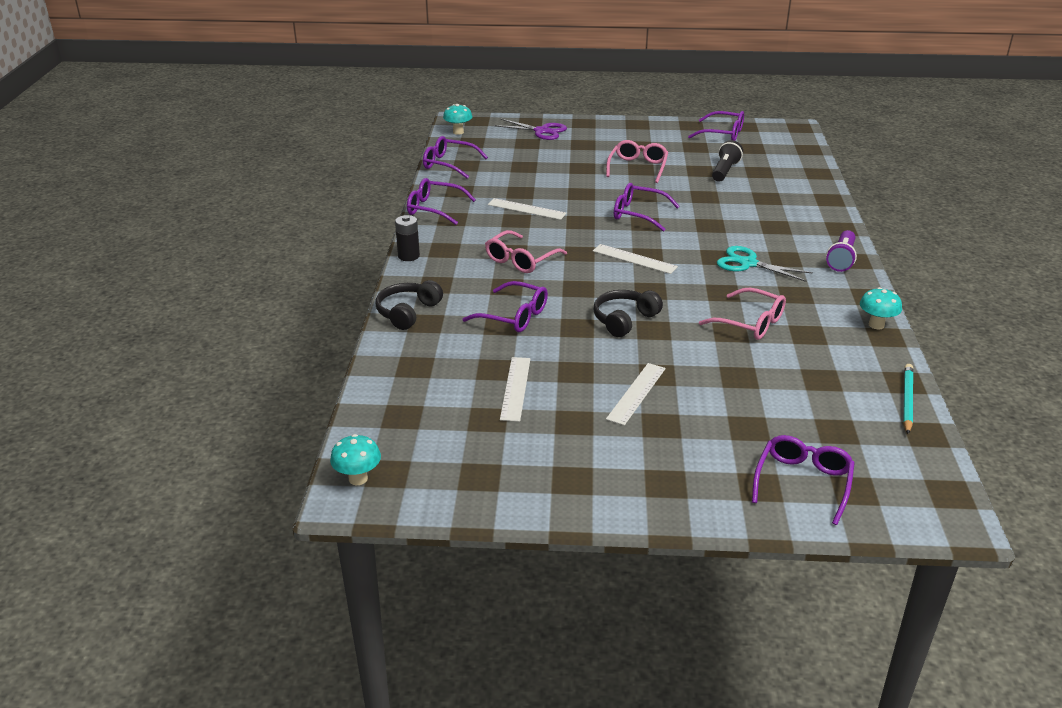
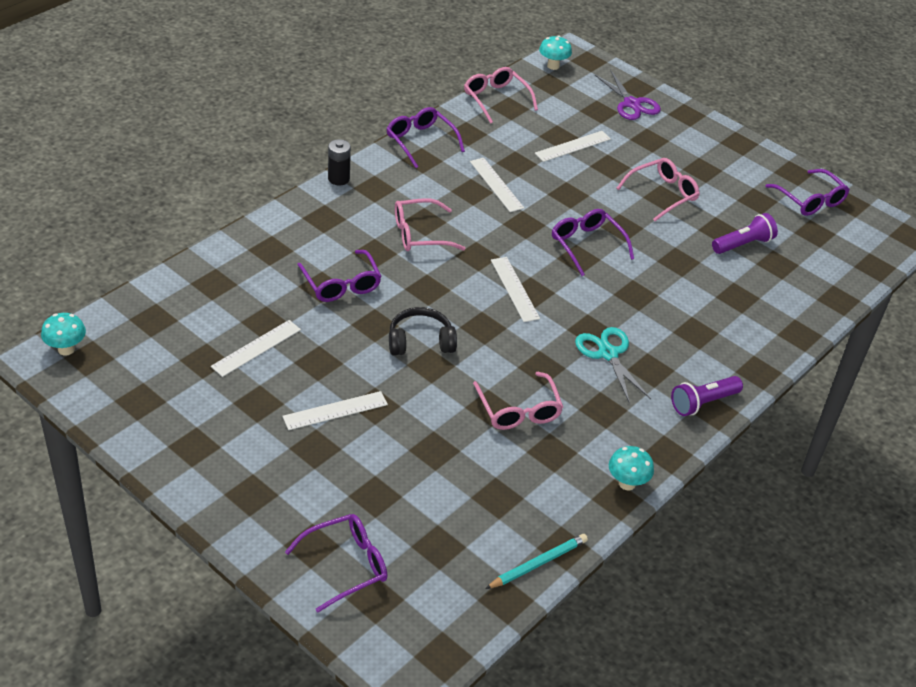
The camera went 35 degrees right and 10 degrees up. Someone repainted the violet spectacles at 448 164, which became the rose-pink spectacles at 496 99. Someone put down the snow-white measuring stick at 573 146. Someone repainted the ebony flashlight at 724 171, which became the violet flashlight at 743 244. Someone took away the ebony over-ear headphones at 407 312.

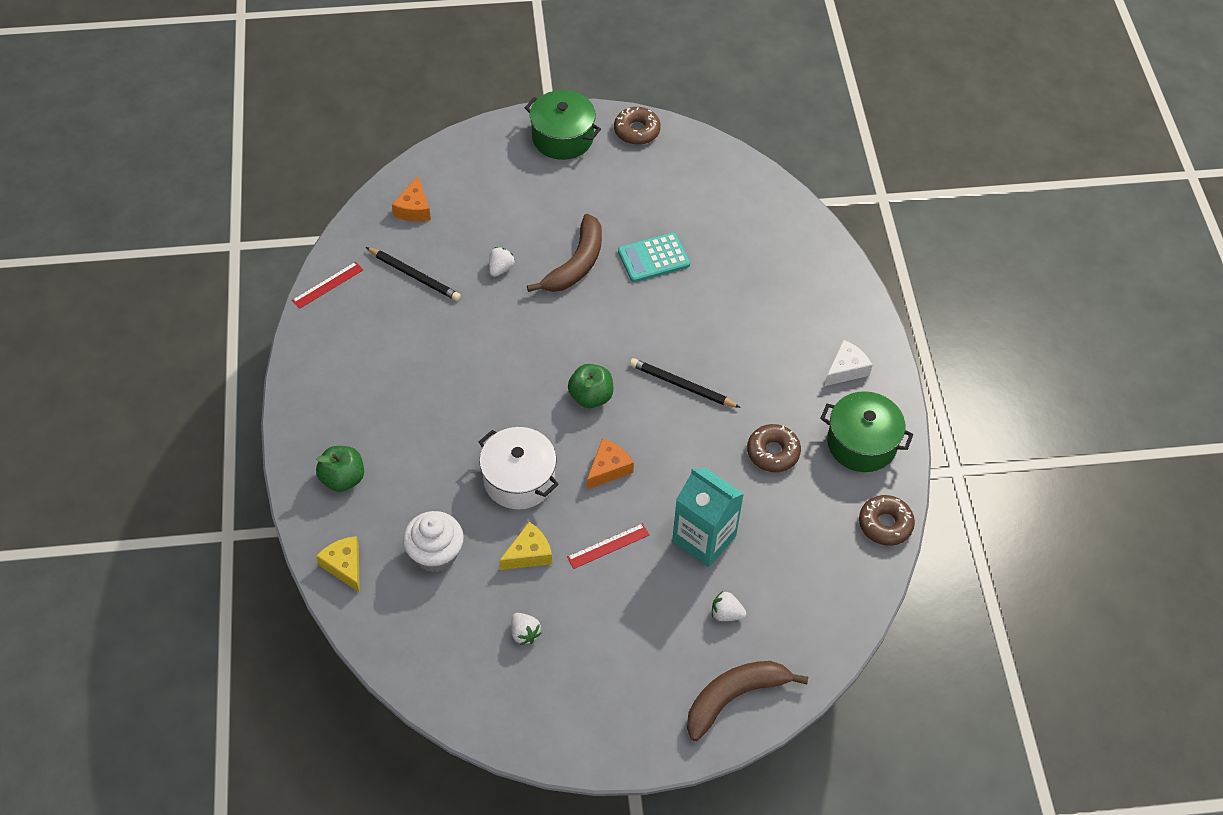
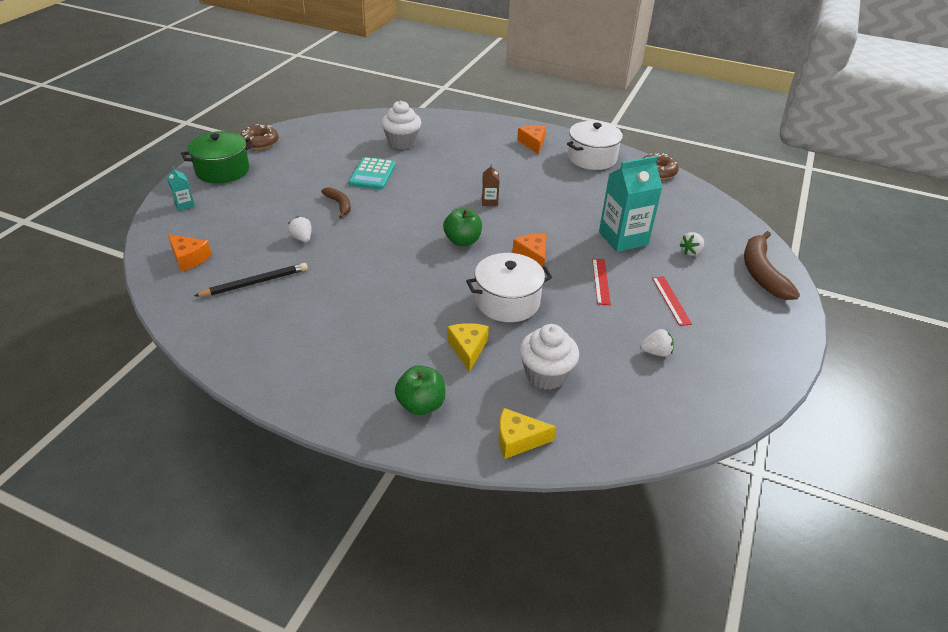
The camera went 60 degrees left and 15 degrees down. Someone put down the aqua carton at 184 205. Someone scaled the brown banana at 576 264 by 0.56. Someone put down the snow-white muffin at 402 142. Someone carried the golden piece of cheese from 529 554 to 468 349. Someone swapped the ebony pencil at 682 385 for the brown carton at 489 201. Someone repainted the snow-white piece of cheese at 846 369, which became the orange piece of cheese at 533 143. Someone repainted the leaf-green pot at 861 443, which became the snow-white pot at 592 158. Someone carried the crimson measuring stick from 327 285 to 671 300. Someone took away the brown doughnut at 773 452.

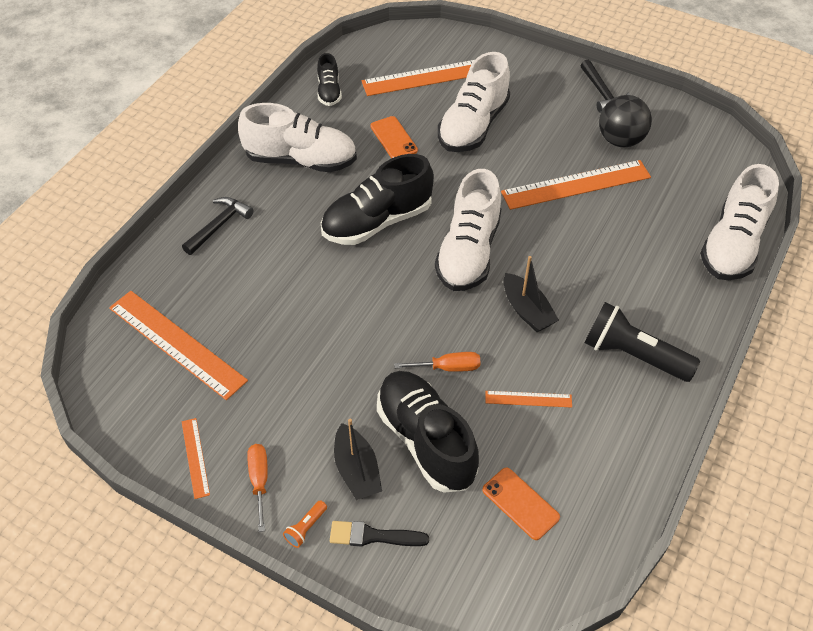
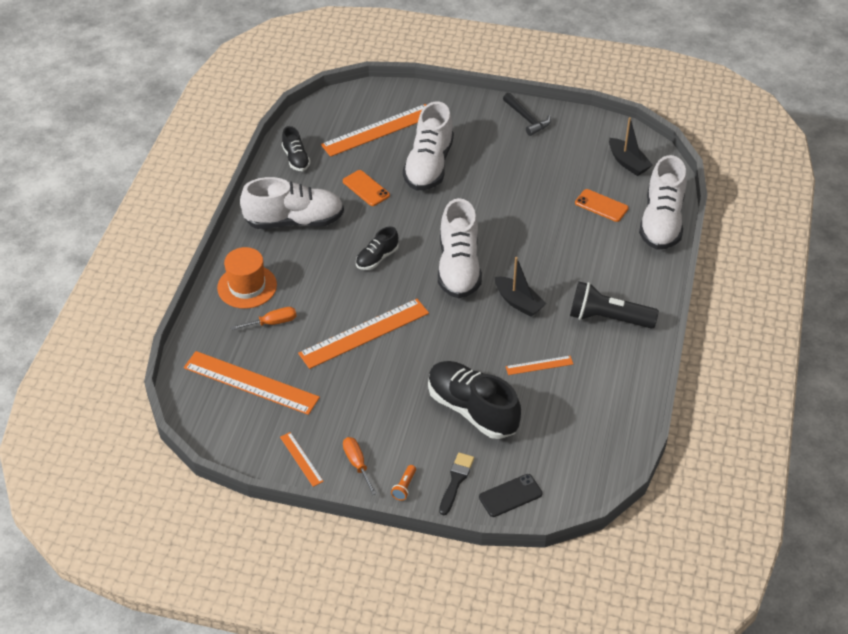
The camera went 15 degrees left and 5 degrees down. Someone swapped the ebony carpenter's hammer at 219 225 for the orange tall hat at 247 286. Someone carried the orange hand screwdriver from 448 367 to 272 323. Someone carried the orange measuring stick from 576 185 to 364 333. Someone scaled the ebony lace-up shoe at 377 221 by 0.52. Someone rotated the ebony paint brush at 373 536 by 120 degrees clockwise. Someone put down the ebony mobile phone at 510 495. Someone carried the orange mobile phone from 520 503 to 601 206. Someone carried the ebony sailboat from 357 470 to 628 163. Someone took away the ebony sphere at 620 140.

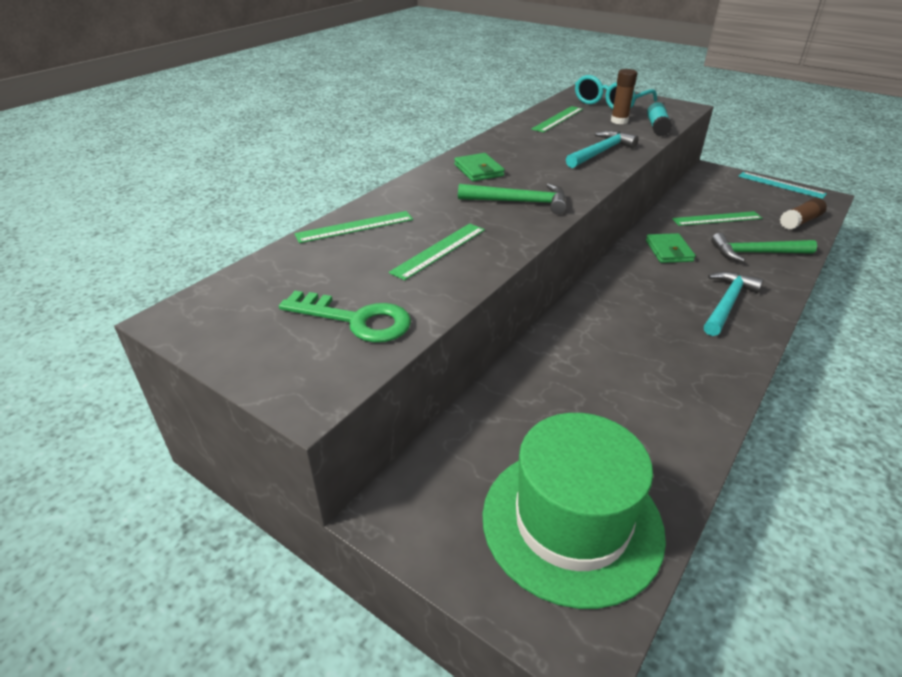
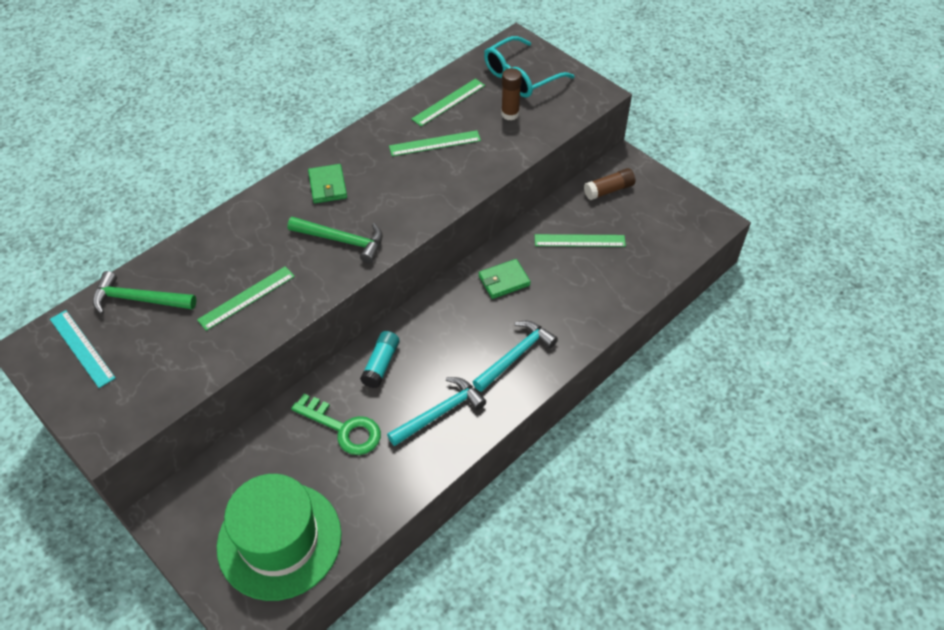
The camera went 10 degrees right and 15 degrees up. Someone carried the aqua measuring stick from 781 185 to 82 348. Someone carried the leaf-green carpenter's hammer from 755 253 to 138 299. Someone carried the leaf-green door key from 356 320 to 343 428. Someone carried the aqua glue from 657 127 to 381 364. Someone carried the aqua carpenter's hammer from 601 152 to 440 412. Someone carried the leaf-green measuring stick from 355 227 to 435 143. Someone rotated the leaf-green wallet at 669 251 by 60 degrees clockwise. Someone carried the brown glue from 800 222 to 608 190.

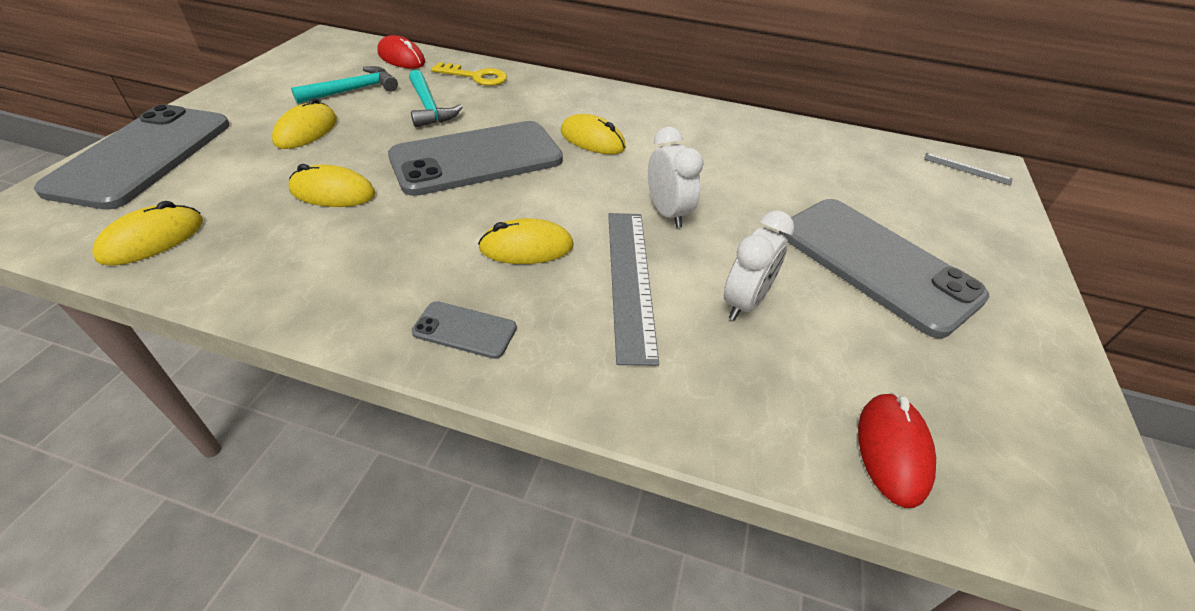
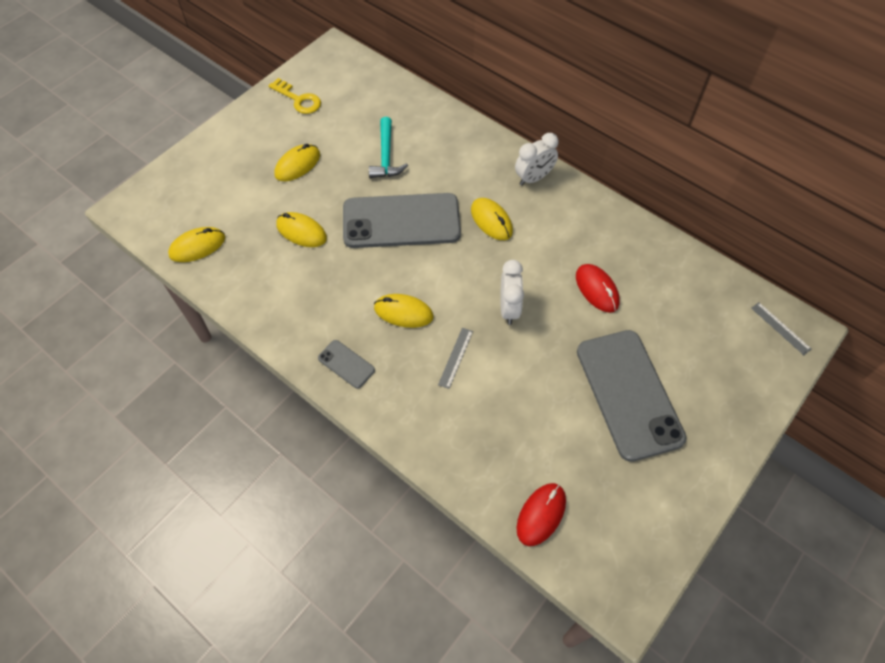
The camera went 25 degrees right and 15 degrees up. Someone carried the golden door key from 476 77 to 299 99. Someone scaled the grey measuring stick at 630 280 by 0.50. Someone carried the snow-white clock from 744 303 to 533 178. Someone carried the crimson computer mouse from 401 58 to 597 289. Someone took away the grey mobile phone at 142 156. Someone took away the aqua carpenter's hammer at 353 90.

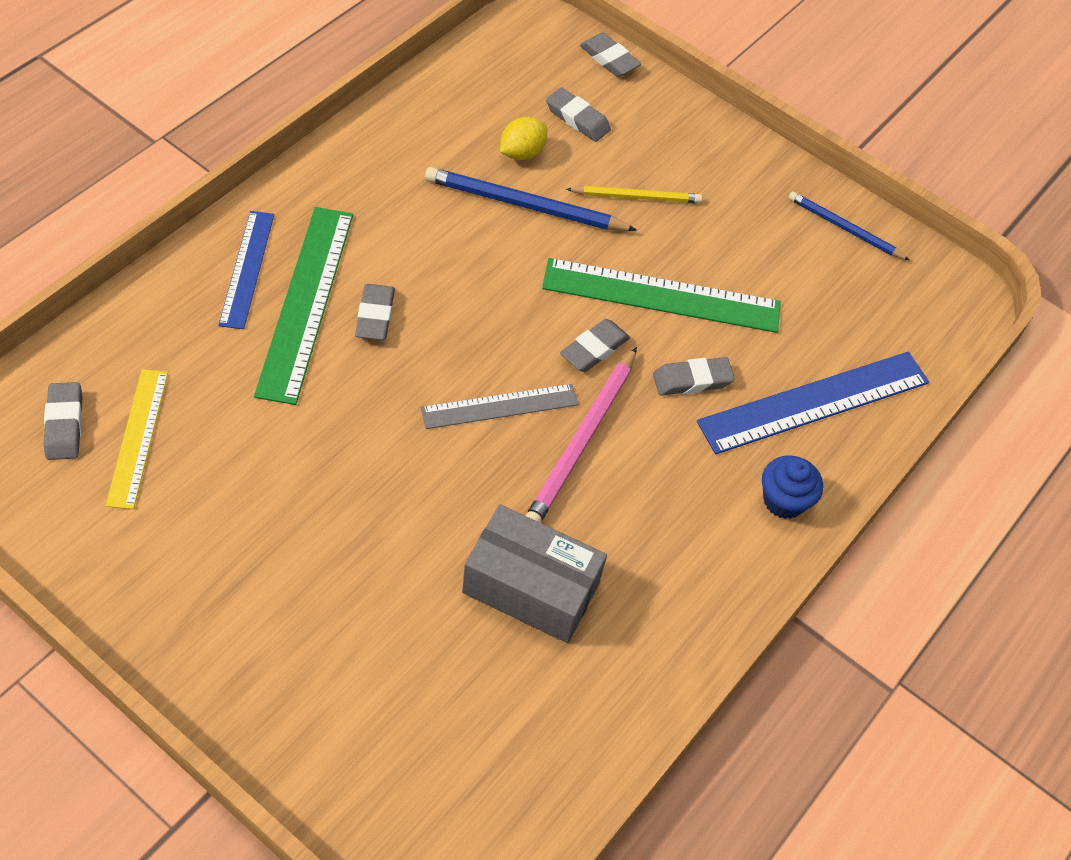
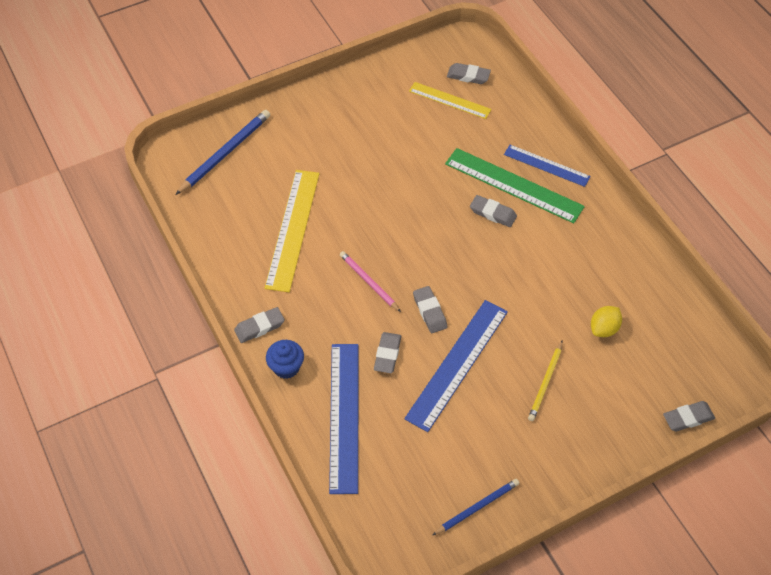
The camera went 120 degrees right and 0 degrees up. Someone carried the blue pencil from 525 205 to 225 153. Someone carried the grey pencil eraser from 577 119 to 259 327. Someone swapped the grey package at 531 588 for the golden measuring stick at 292 229. Someone scaled the rose-pink pencil at 582 441 by 0.63. Someone repainted the leaf-green measuring stick at 661 295, which became the blue measuring stick at 457 364. Someone rotated the golden lemon at 522 153 by 60 degrees clockwise. Someone took away the grey measuring stick at 499 406.

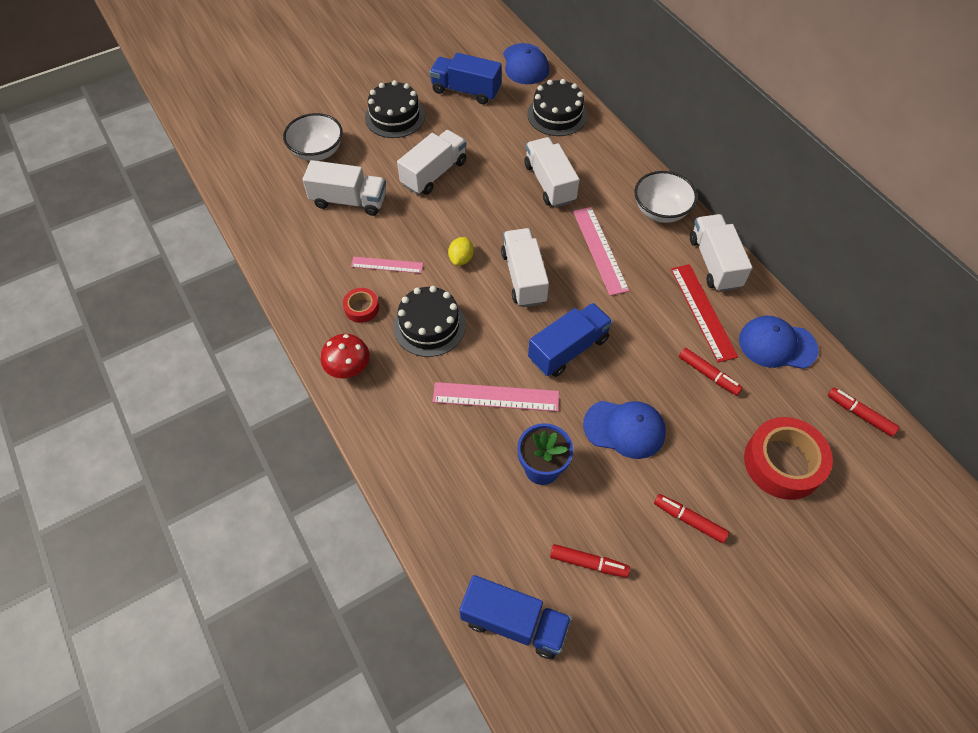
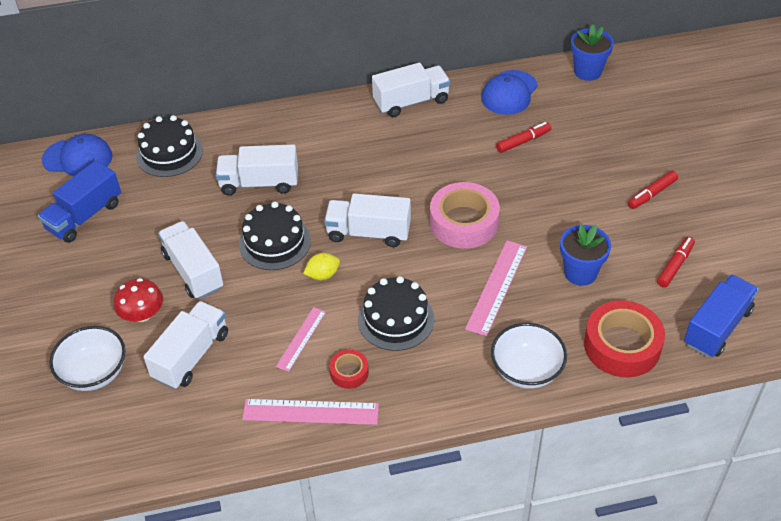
The camera went 70 degrees left and 10 degrees down. Someone carried the crimson fungus from 348 367 to 142 314. Someone carried the ebony cake from 395 117 to 274 242. Someone carried the rose-pink measuring stick from 599 250 to 310 412. Someone rotated the golden lemon at 461 259 by 60 degrees counterclockwise. Someone rotated the snow-white lorry at 714 263 by 150 degrees clockwise. Someone swapped the blue lorry at 568 349 for the rose-pink roll of tape at 464 222. Someone carried the snow-white deep dish from 660 211 to 526 370. Someone swapped the crimson marker pen at 859 414 for the blue potted plant at 587 71. Someone carried the crimson roll of tape from 783 463 to 622 345. Someone took away the blue peaked cap at 624 429. Someone took away the crimson measuring stick at 703 311.

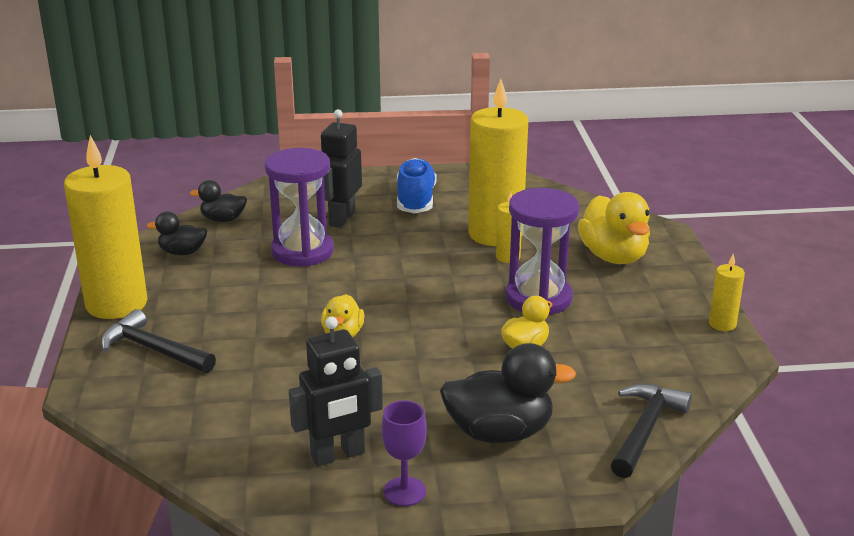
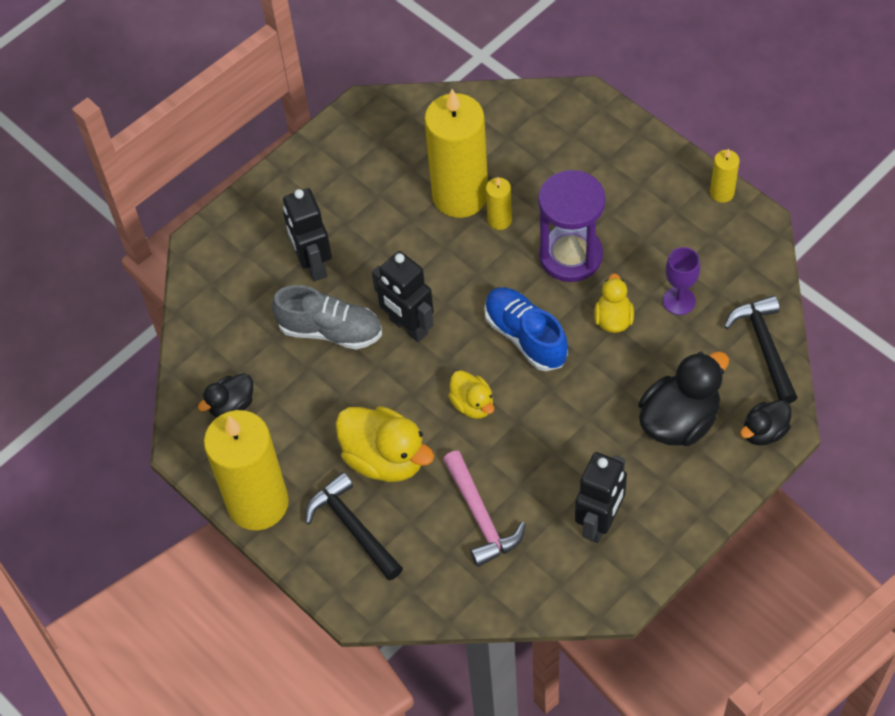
The camera went 35 degrees left and 30 degrees up. Someone swapped the violet hourglass at 302 251 for the grey lace-up shoe at 330 331. Someone rotated the ebony carpenter's hammer at 154 350 by 60 degrees clockwise. Someone carried the golden rubber duck from 613 257 to 385 458. Someone put down the ebony robot at 408 326. Someone put down the rose-pink carpenter's hammer at 480 516. Someone carried the blue lace-up shoe from 416 200 to 525 337. Someone carried the violet wine glass from 404 491 to 679 301. Someone carried the ebony rubber duck from 223 219 to 764 432.

